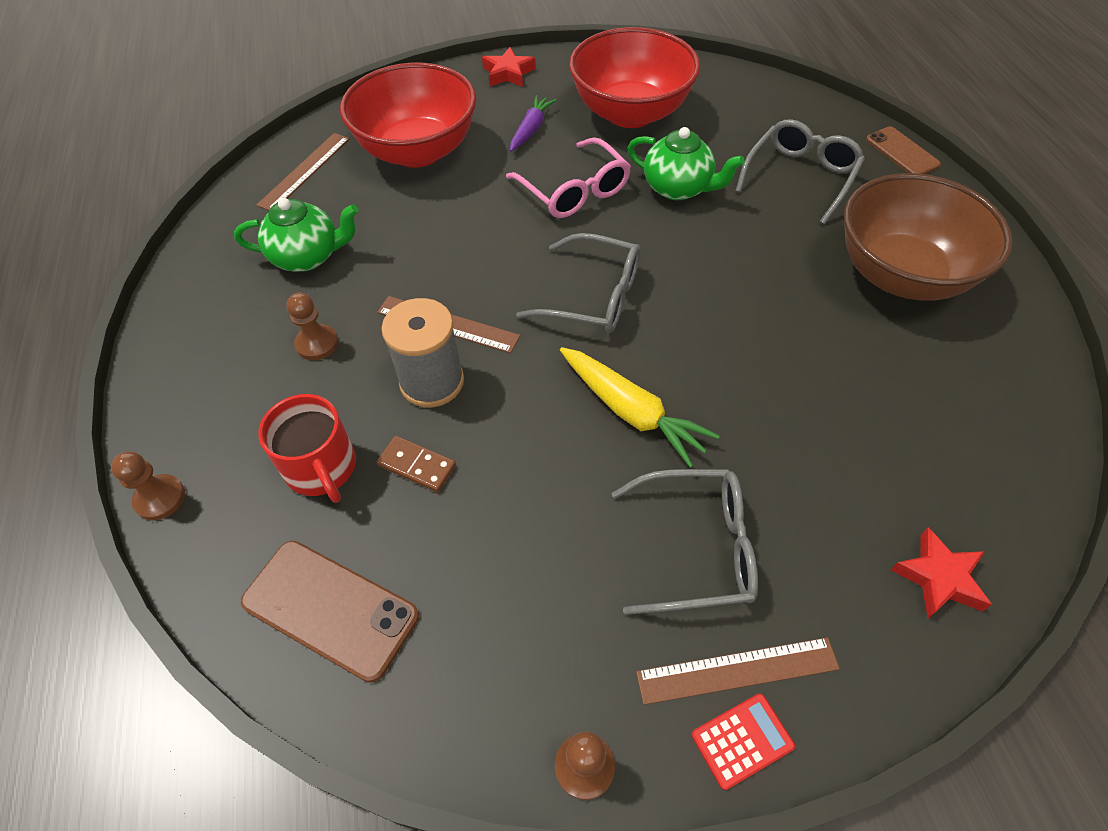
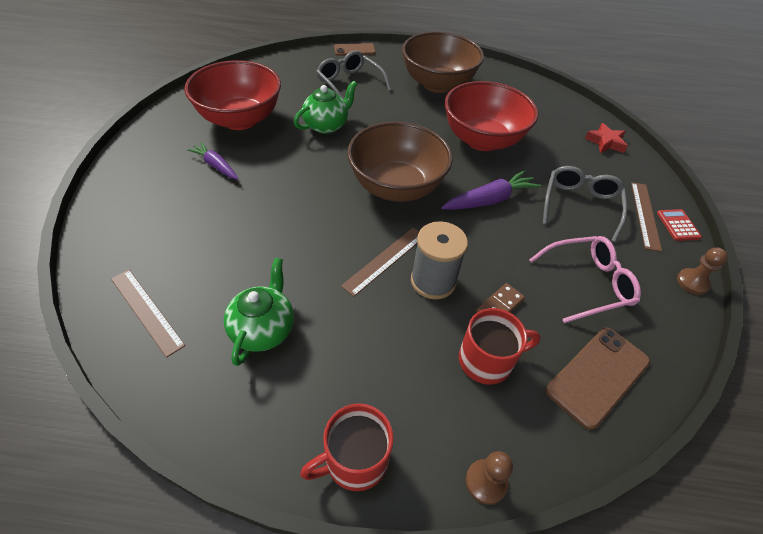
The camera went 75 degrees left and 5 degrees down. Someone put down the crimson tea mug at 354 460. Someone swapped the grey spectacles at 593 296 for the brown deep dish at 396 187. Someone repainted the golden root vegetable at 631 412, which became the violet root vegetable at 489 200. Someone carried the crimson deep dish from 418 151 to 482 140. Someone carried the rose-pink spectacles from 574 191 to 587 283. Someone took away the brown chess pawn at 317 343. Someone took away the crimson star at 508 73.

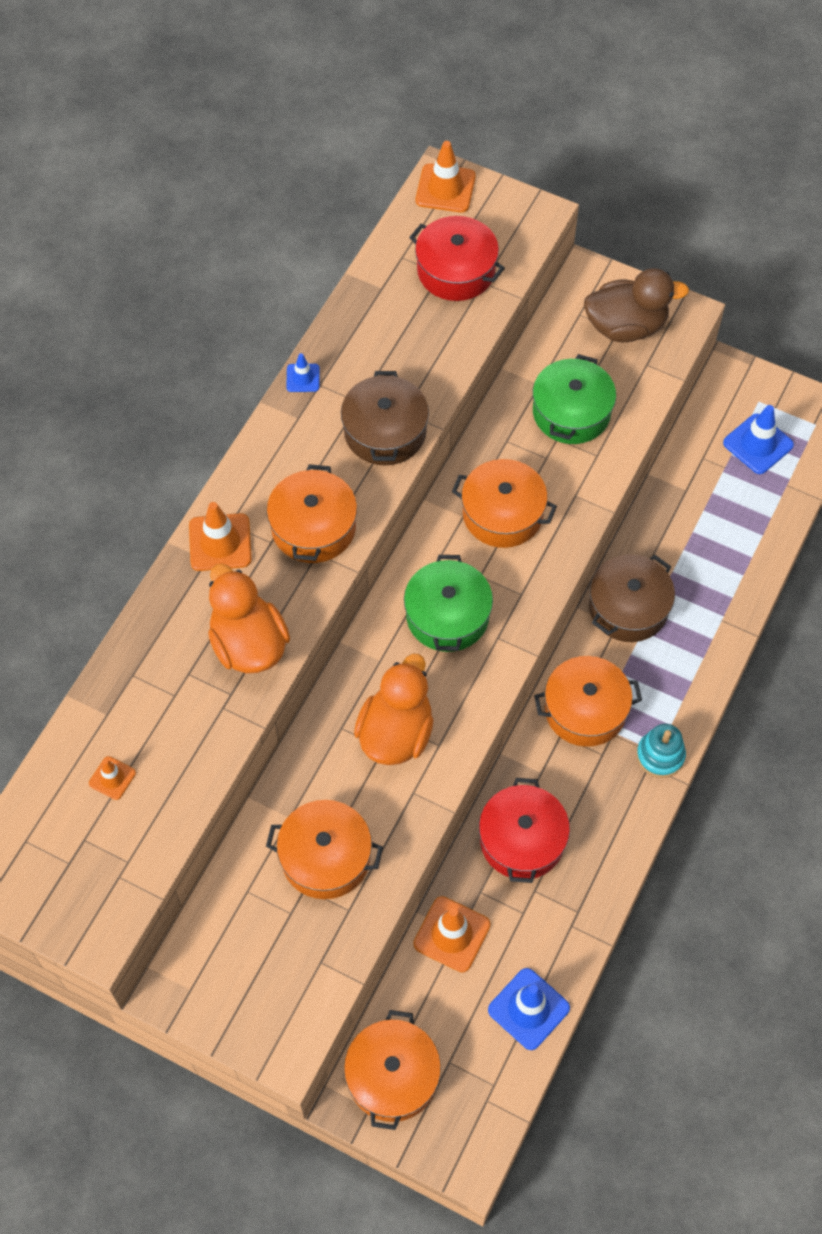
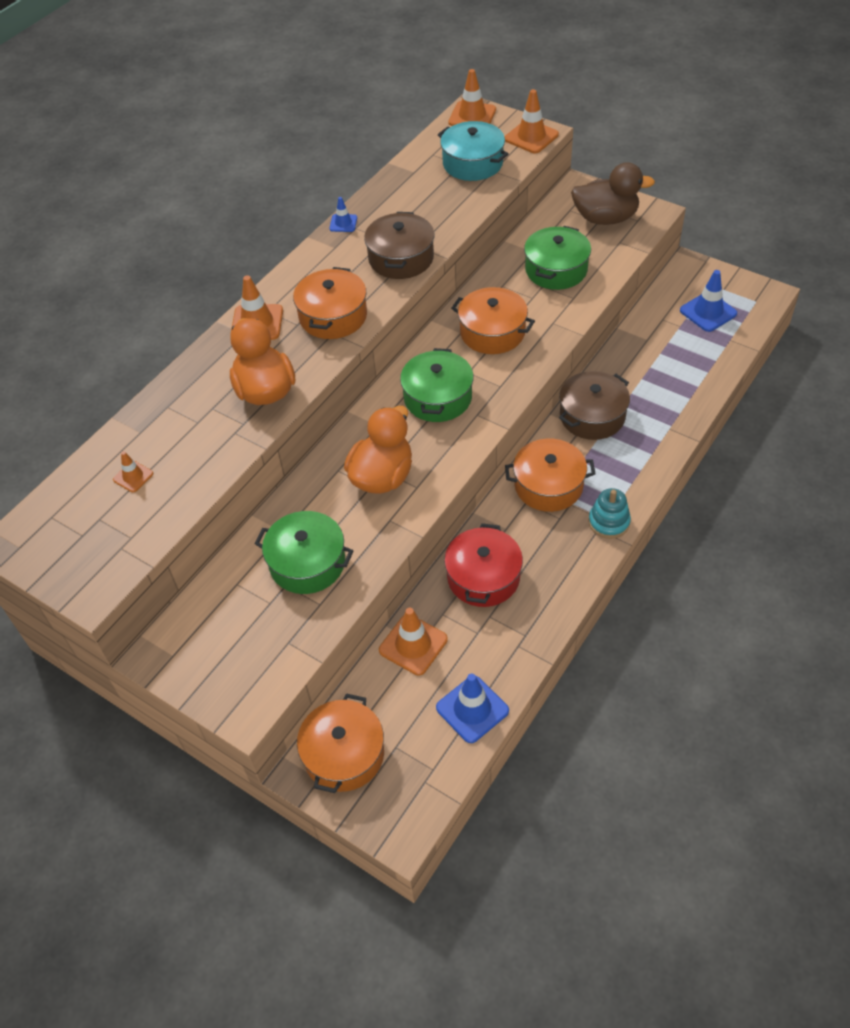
The camera went 10 degrees right and 10 degrees down. Someone repainted the orange pot at 325 857, which became the leaf-green pot at 307 563. Someone repainted the crimson pot at 456 271, which became the aqua pot at 472 163. Someone put down the orange road cone at 531 137.

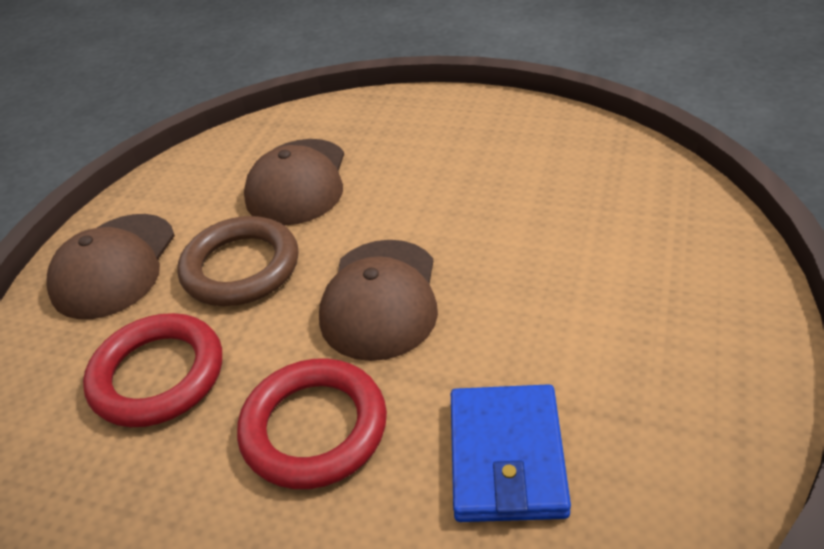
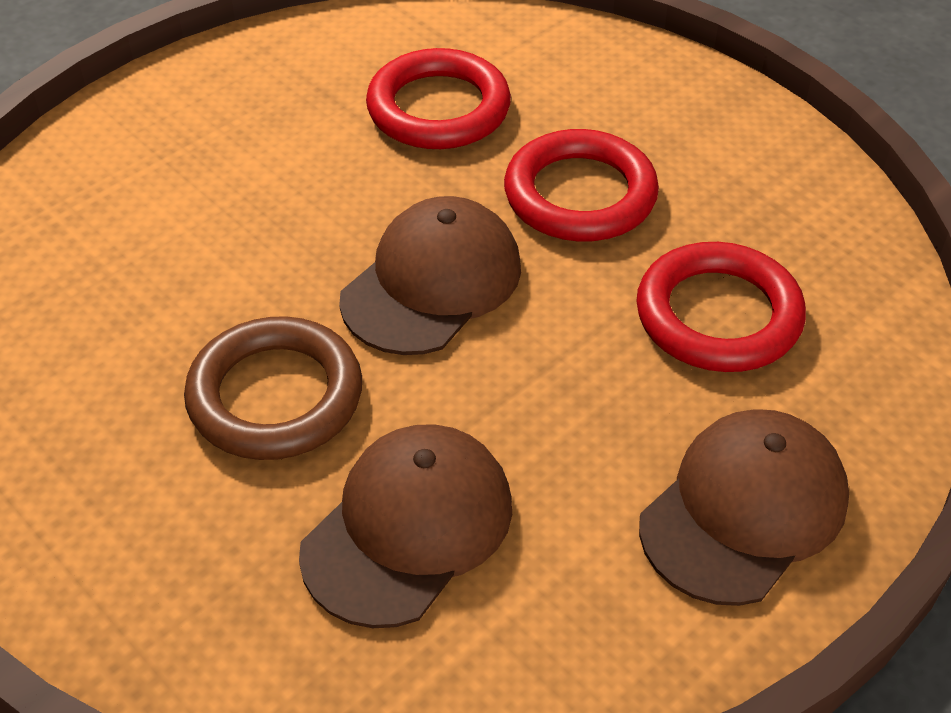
The camera went 155 degrees left and 5 degrees up. Someone carried the brown ring from 241 267 to 275 396. Someone swapped the blue wallet at 506 457 for the crimson ring at 438 108.

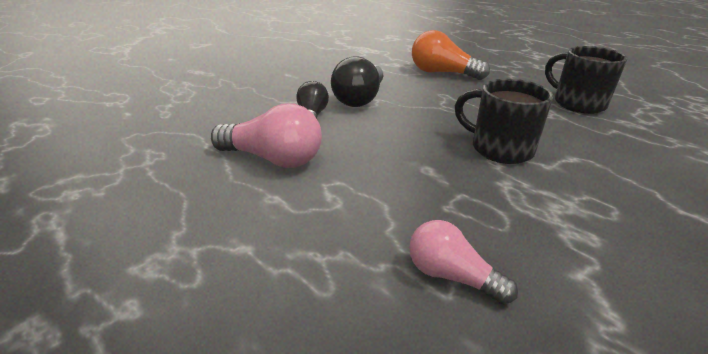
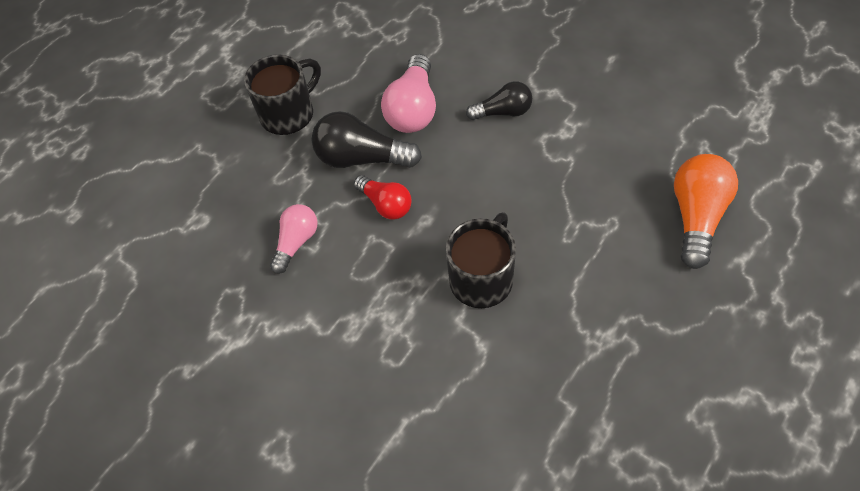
The camera went 85 degrees right and 25 degrees up. Someone carried the ebony tea mug from 577 103 to 289 114. Someone carried the ebony light bulb from 360 99 to 362 158. Someone put down the crimson light bulb at 386 204.

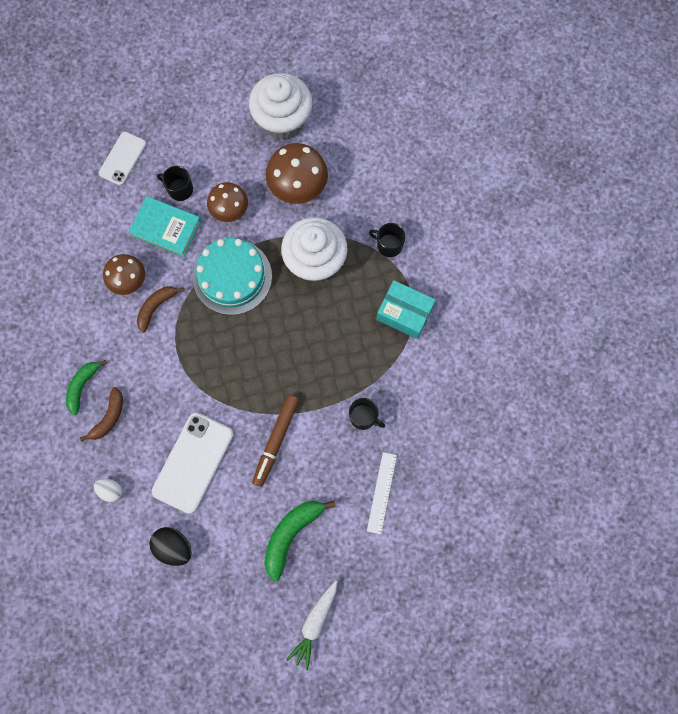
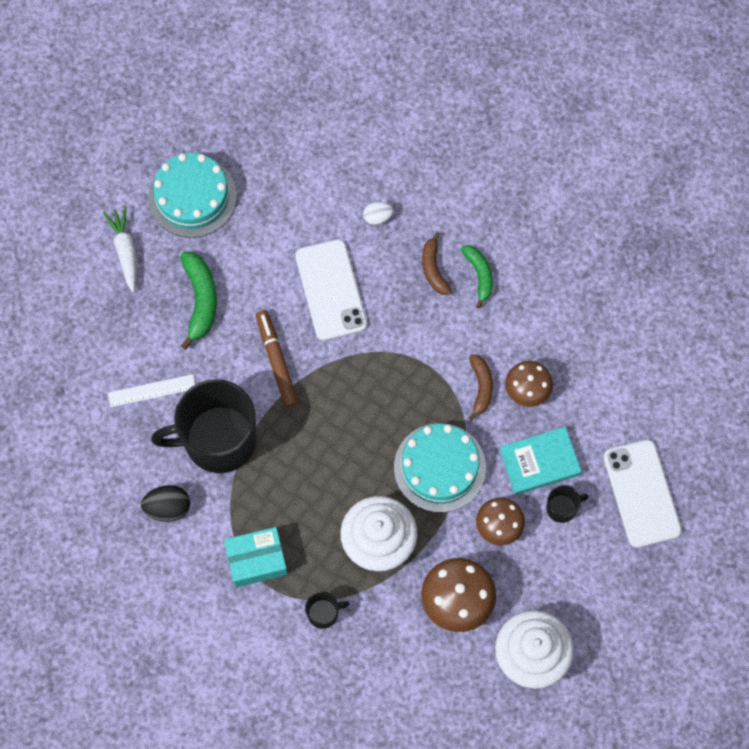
The camera went 140 degrees right and 5 degrees down. Someone rotated the snow-white measuring stick at 381 492 by 75 degrees counterclockwise. Someone carried the ebony egg from 173 546 to 168 508. Someone put down the aqua cake at 192 196. Someone scaled the ebony tea mug at 363 417 by 2.43. Someone scaled the snow-white mobile phone at 123 158 by 1.60.

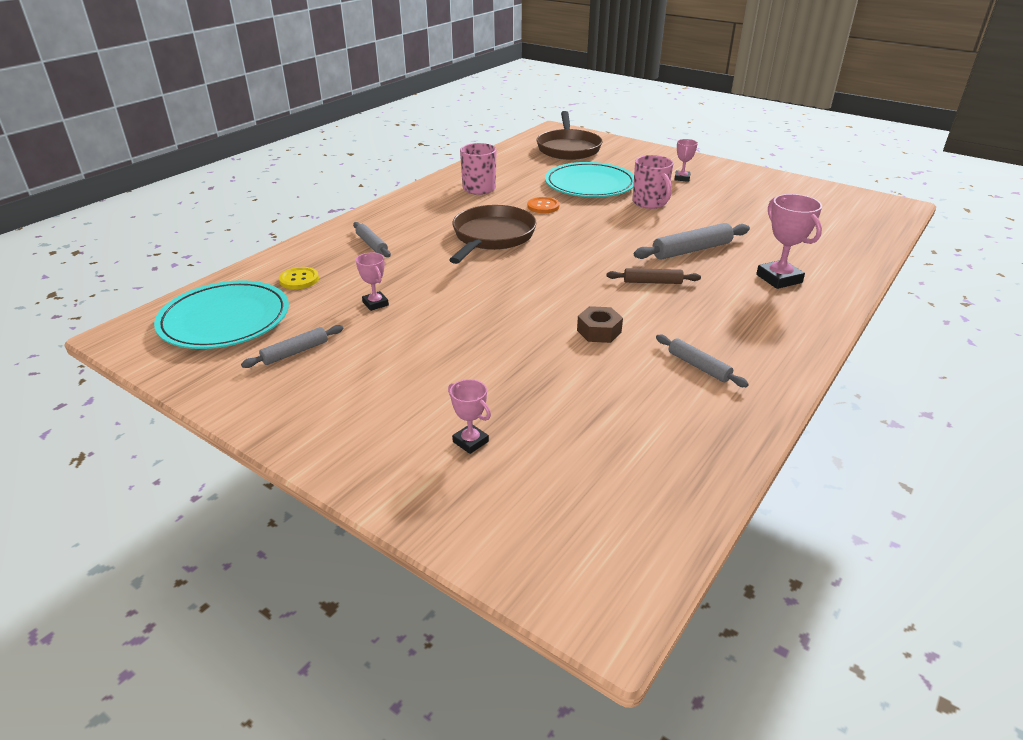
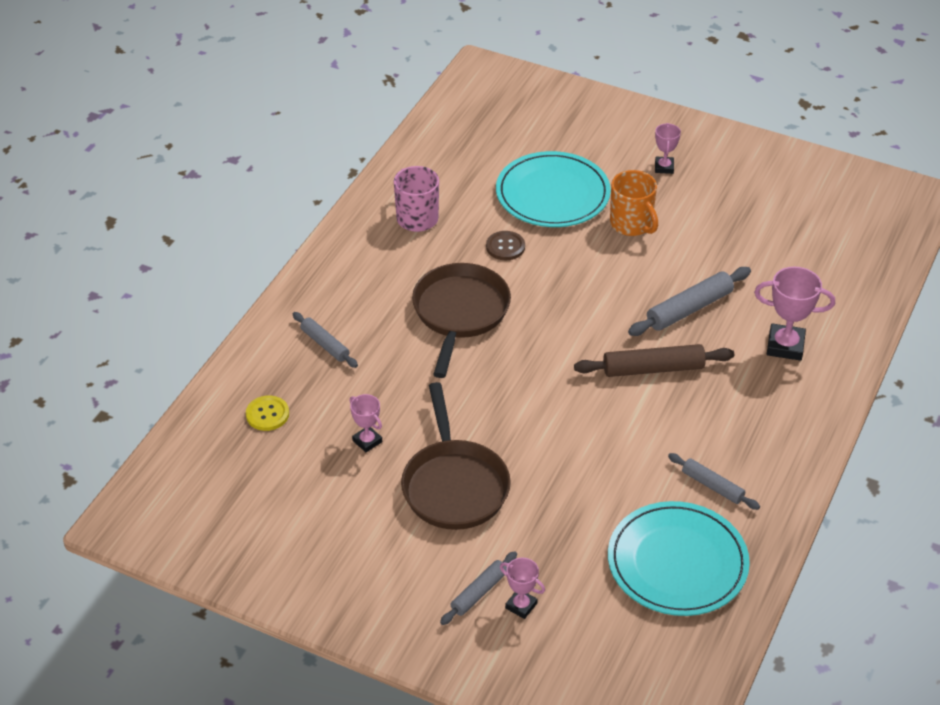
The camera went 10 degrees left and 10 degrees up. Someone carried the brown skillet from 568 148 to 454 485. Someone carried the grey dough roller from 295 352 to 479 592. Someone repainted the orange shirt button at 543 206, which became the brown shirt button at 505 247. Someone scaled the brown dough roller at 652 282 by 1.60. Someone carried the aqua plate from 225 319 to 677 562. Someone repainted the rose-pink tea mug at 650 203, which became the orange tea mug at 631 224. Someone rotated the rose-pink award cup at 779 278 by 45 degrees counterclockwise. Someone took away the brown nut at 599 331.

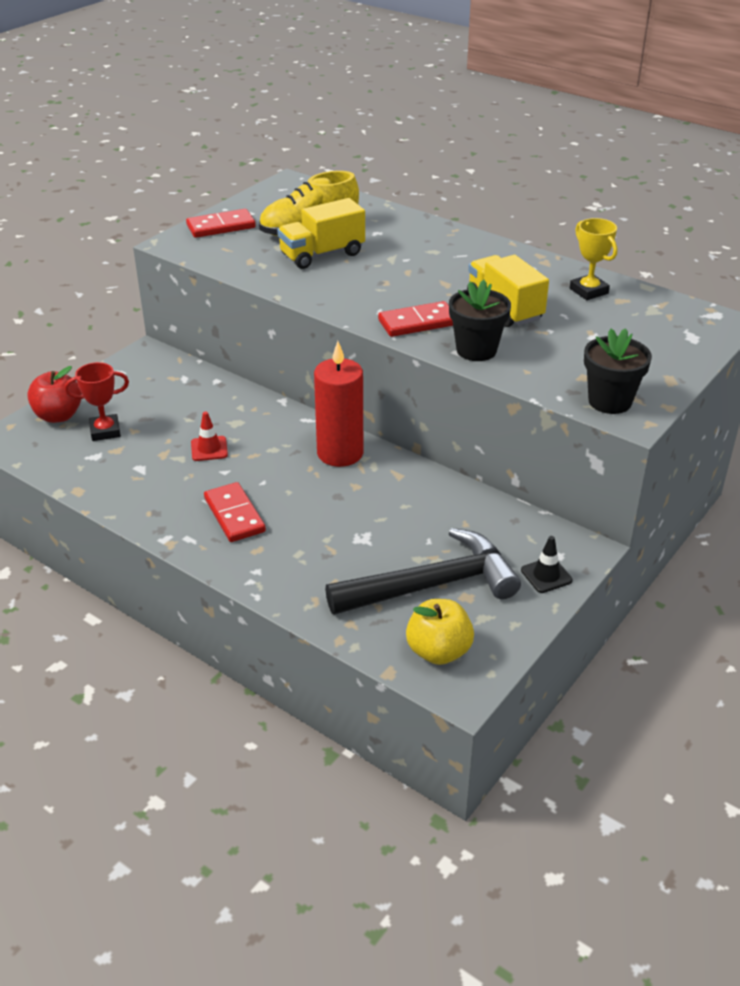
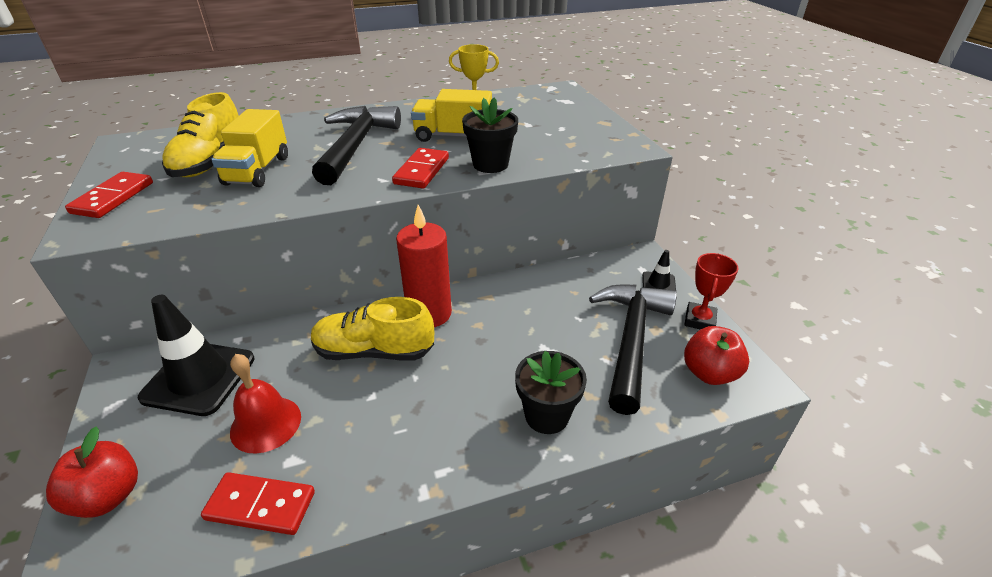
The camera went 55 degrees left and 0 degrees up. Someone put down the ebony road cone at 199 378. Someone carried the crimson domino piece from 234 515 to 261 505. Someone put down the crimson bell at 266 424. Someone put down the golden lace-up shoe at 374 351. Someone put down the ebony carpenter's hammer at 355 146. Someone carried the ebony potted plant from 609 401 to 547 415. Someone carried the crimson award cup from 105 431 to 699 320. Someone repainted the golden apple fruit at 438 651, which became the crimson apple fruit at 709 373. Someone took away the crimson road cone at 209 449.

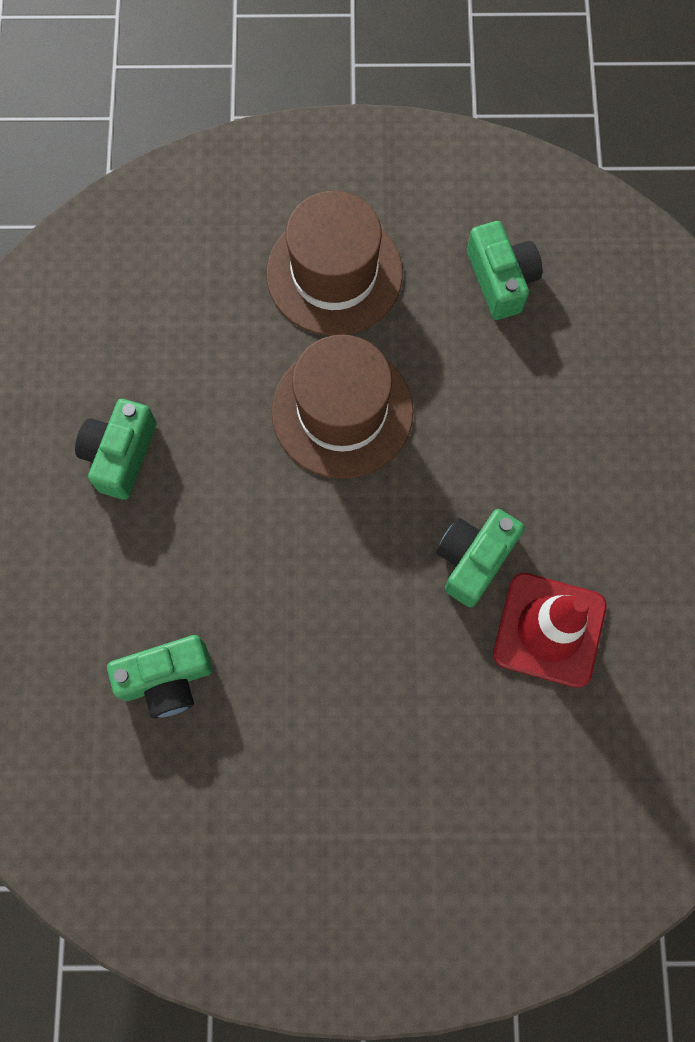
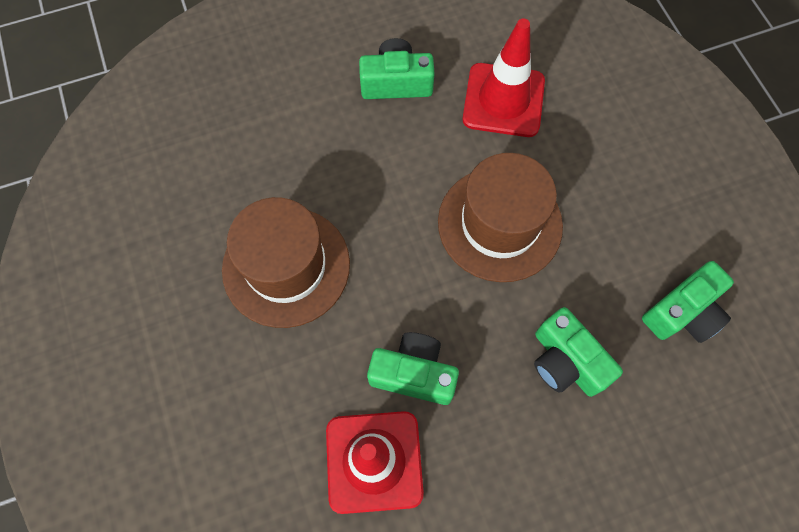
The camera went 70 degrees right and 5 degrees down. Someone carried the brown tall hat from 334 273 to 286 266. Someone put down the crimson road cone at 503 100. Someone carried the leaf-green compact camera from 167 679 to 566 361.

